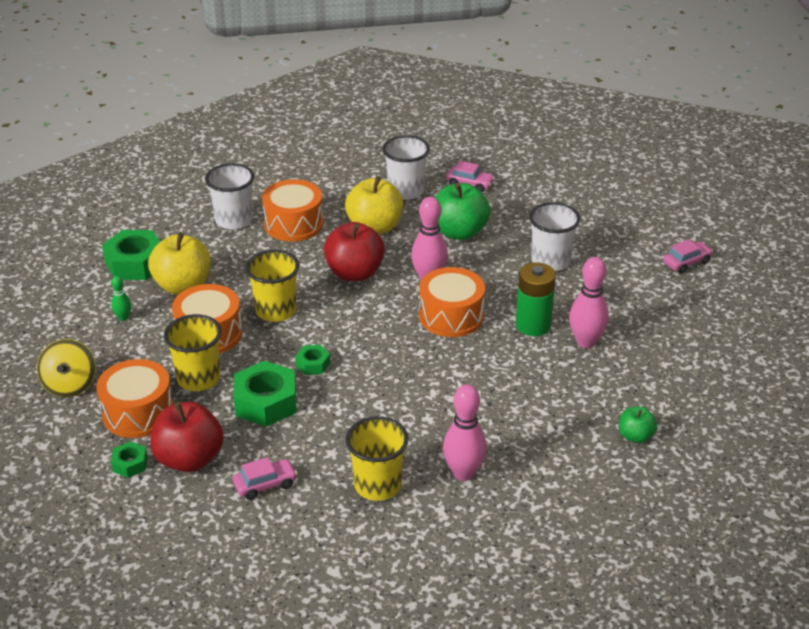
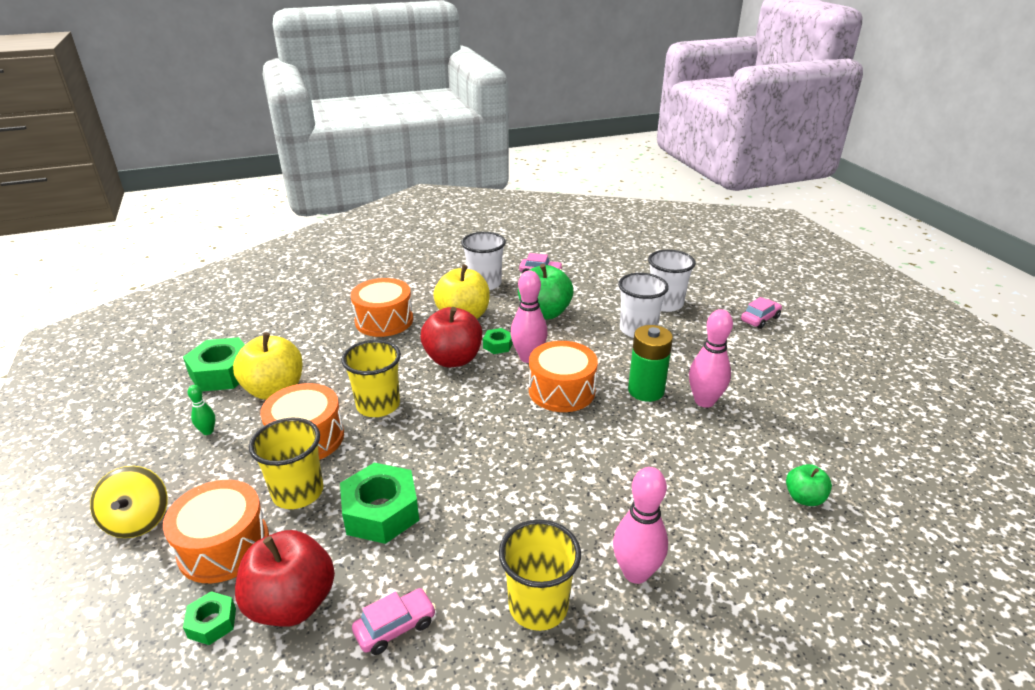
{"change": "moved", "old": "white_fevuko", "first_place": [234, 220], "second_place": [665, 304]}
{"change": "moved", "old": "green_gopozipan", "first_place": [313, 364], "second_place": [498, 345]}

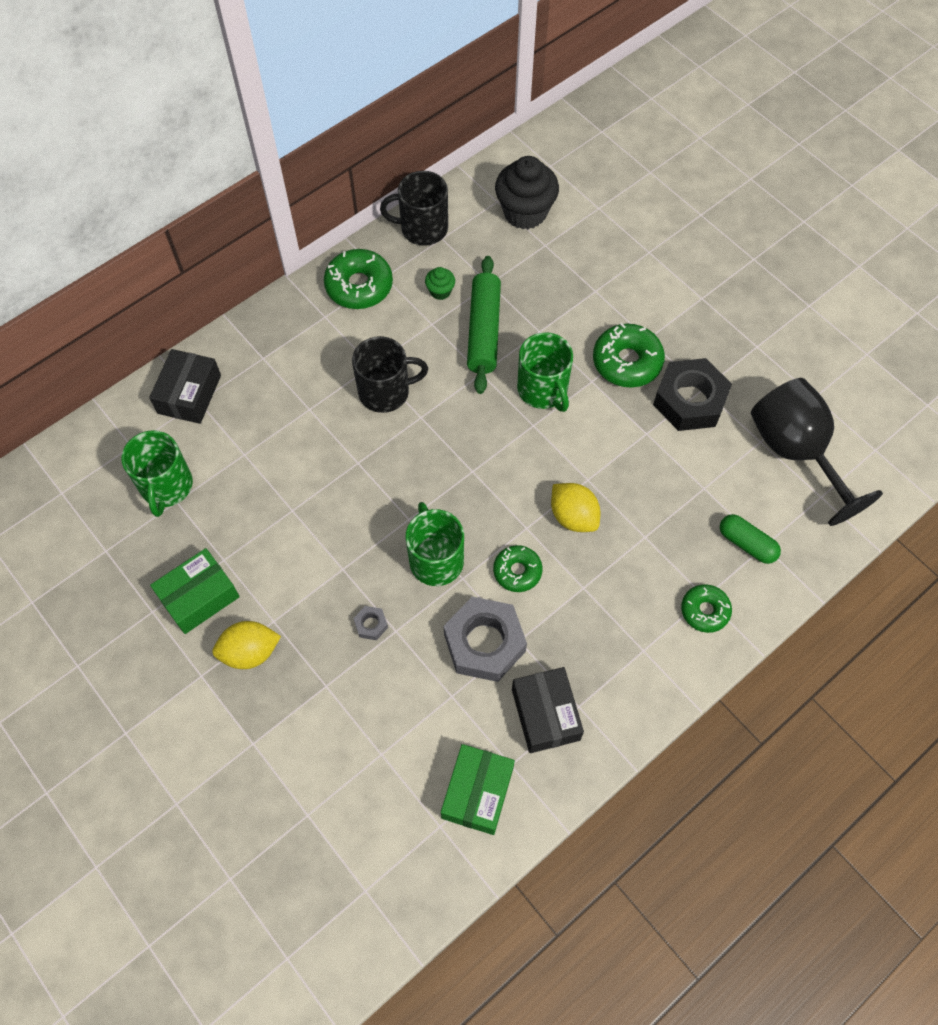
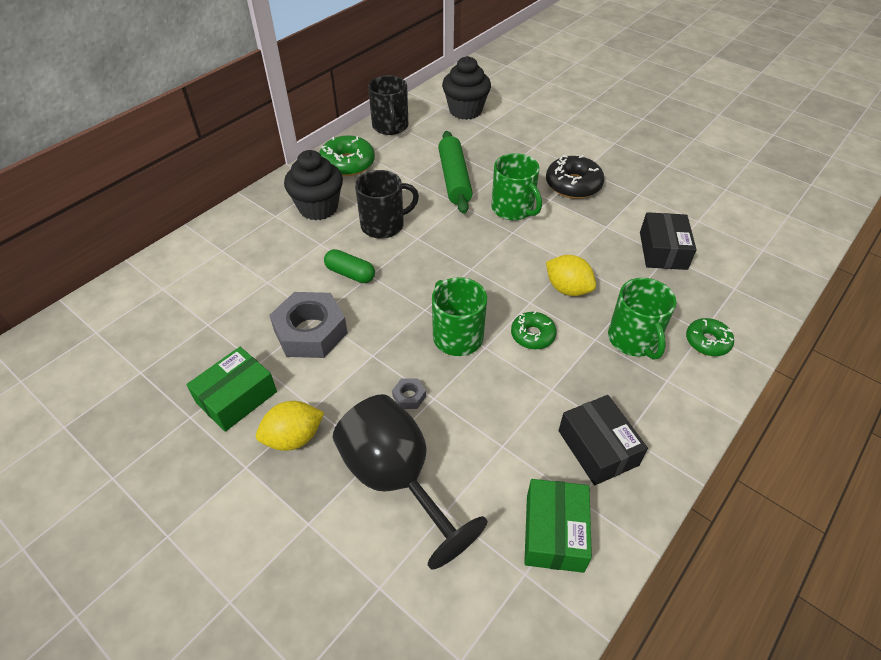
{"change": "moved", "old": "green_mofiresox", "first_place": [166, 486], "second_place": [633, 339]}
{"change": "moved", "old": "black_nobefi", "first_place": [189, 394], "second_place": [663, 251]}
{"change": "turned", "old": "black_mofiresox", "first_place": [423, 228], "second_place": [390, 126], "degrees": -90}
{"change": "removed", "old": "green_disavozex", "first_place": [440, 291]}
{"change": "moved", "old": "grey_gopozipan", "first_place": [484, 643], "second_place": [310, 332]}
{"change": "recoloured", "old": "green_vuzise", "new": "black_vuzise", "first_place": [627, 362], "second_place": [573, 185]}
{"change": "removed", "old": "black_gopozipan", "first_place": [689, 400]}
{"change": "moved", "old": "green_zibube", "first_place": [746, 544], "second_place": [350, 274]}
{"change": "moved", "old": "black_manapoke", "first_place": [795, 452], "second_place": [397, 479]}
{"change": "added", "new": "black_disavozex", "second_place": [318, 208]}

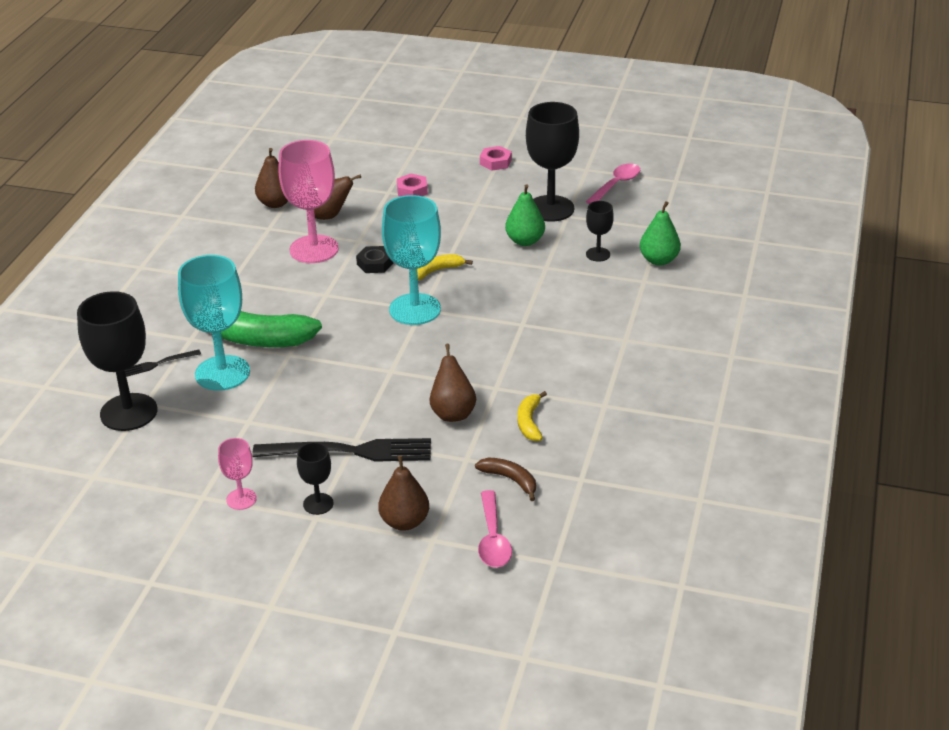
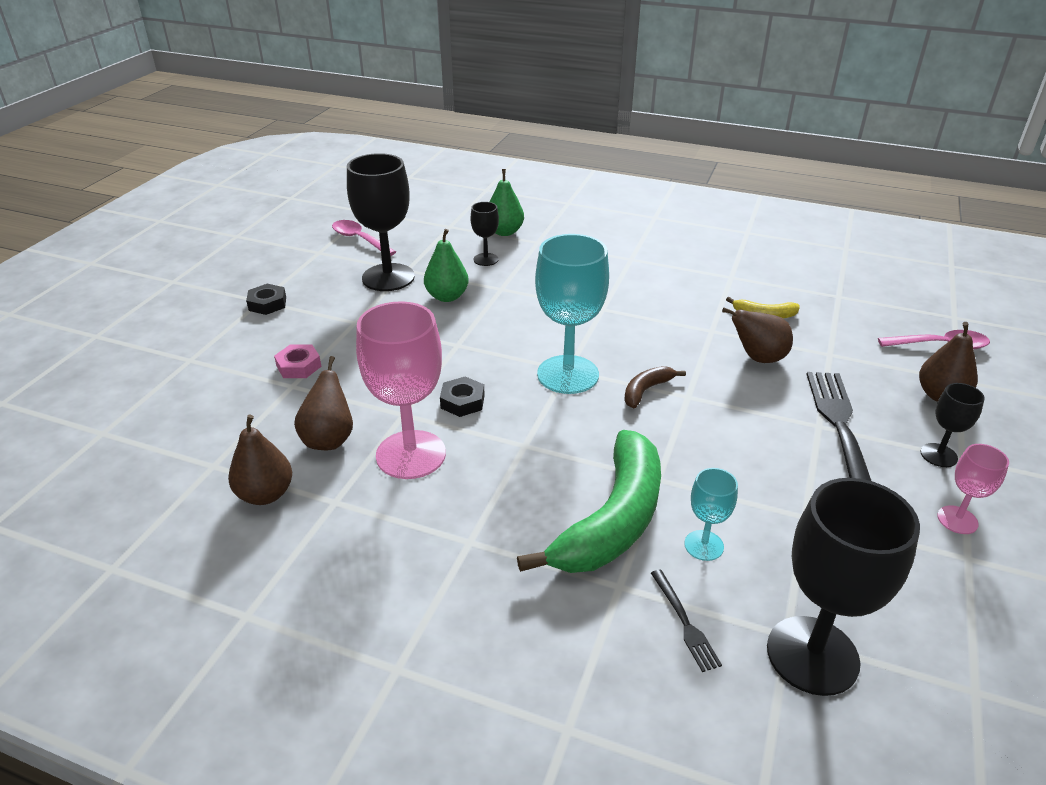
{"change": "resized", "old": "turquoise_manapoke", "first_place": [222, 373], "second_place": [704, 545], "factor": 0.5}
{"change": "removed", "old": "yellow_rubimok", "first_place": [437, 271]}
{"change": "moved", "old": "brown_rubimok", "first_place": [510, 480], "second_place": [646, 390]}
{"change": "recoloured", "old": "pink_gopozipan", "new": "black_gopozipan", "first_place": [495, 162], "second_place": [267, 304]}

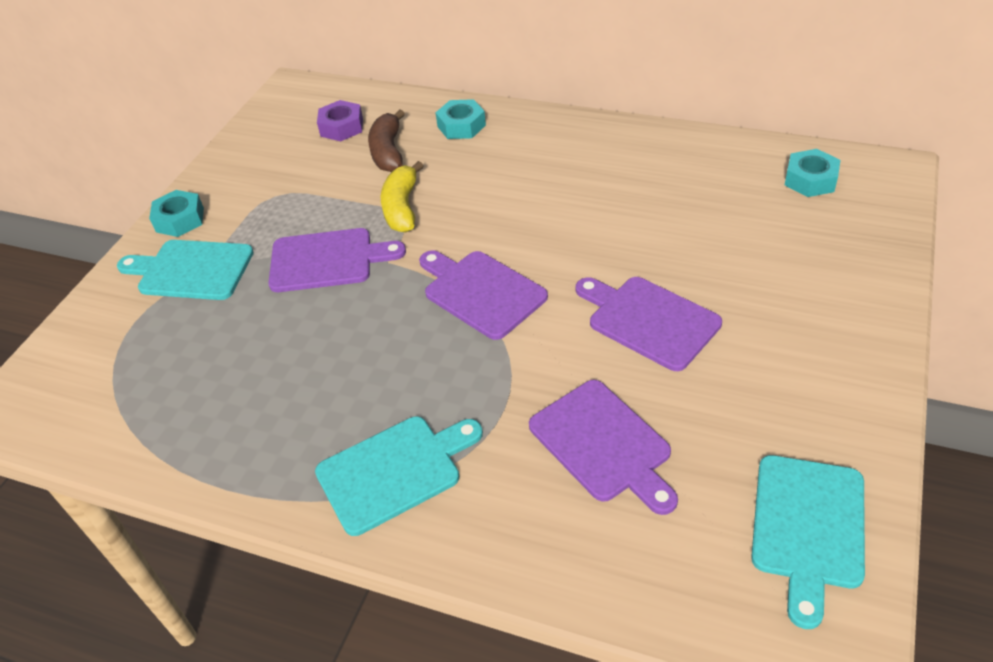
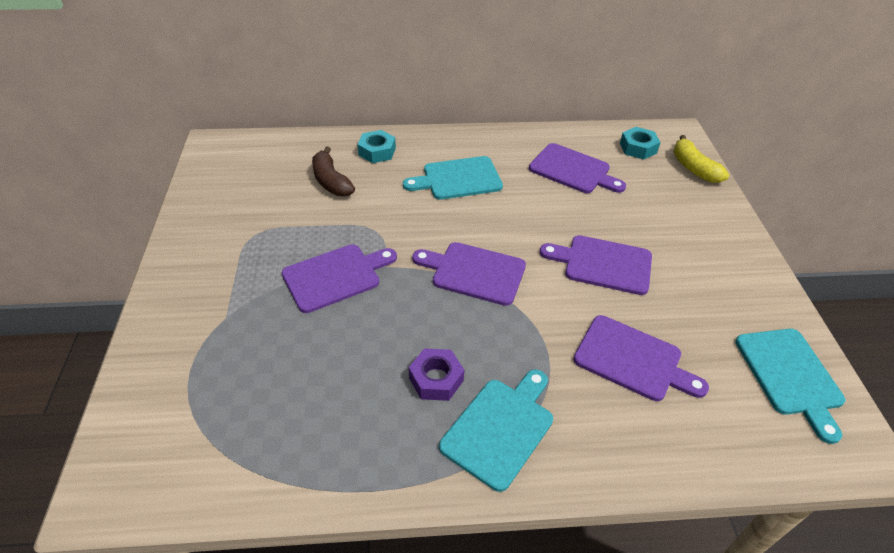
{"change": "moved", "old": "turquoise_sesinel", "first_place": [191, 270], "second_place": [458, 179]}
{"change": "removed", "old": "turquoise_gopozipan", "first_place": [180, 220]}
{"change": "moved", "old": "purple_gopozipan", "first_place": [341, 127], "second_place": [436, 379]}
{"change": "moved", "old": "yellow_rubimok", "first_place": [402, 208], "second_place": [693, 168]}
{"change": "added", "new": "purple_sesinel", "second_place": [572, 170]}

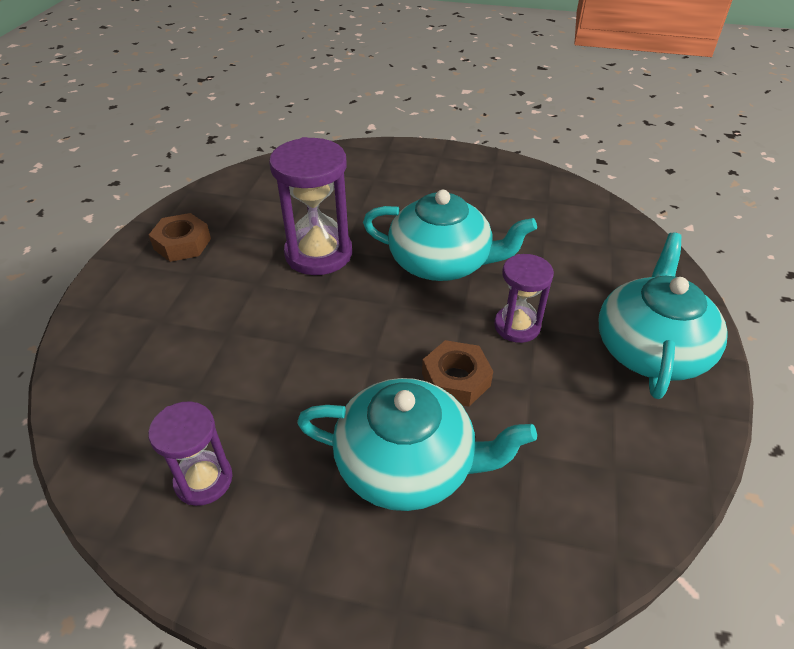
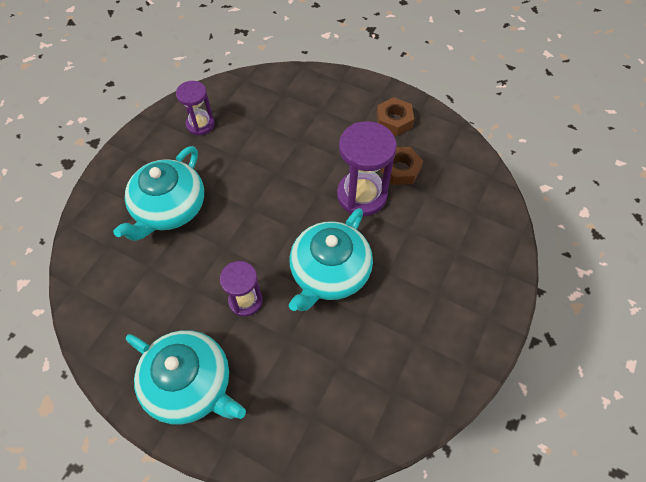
{"change": "moved", "old": "brown_gopozipan", "first_place": [456, 380], "second_place": [400, 169]}

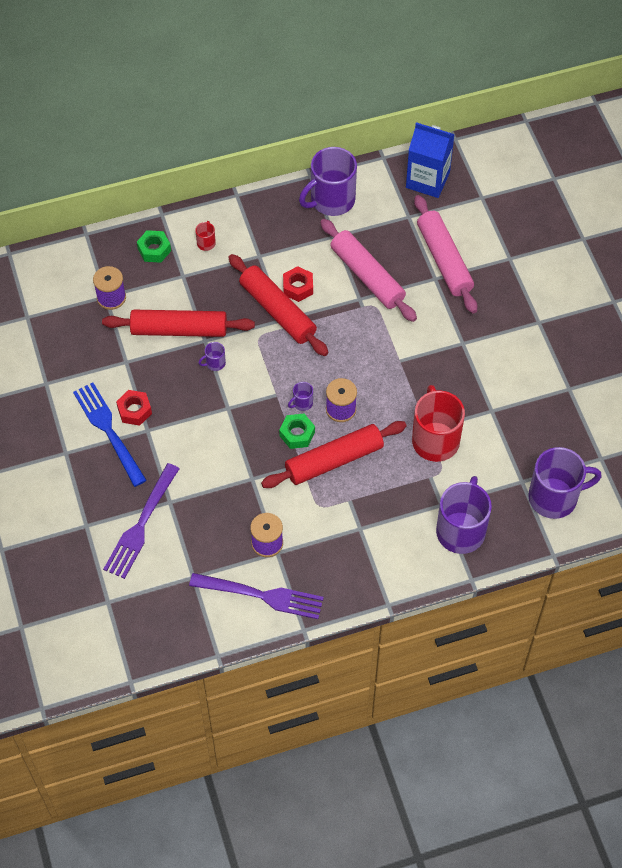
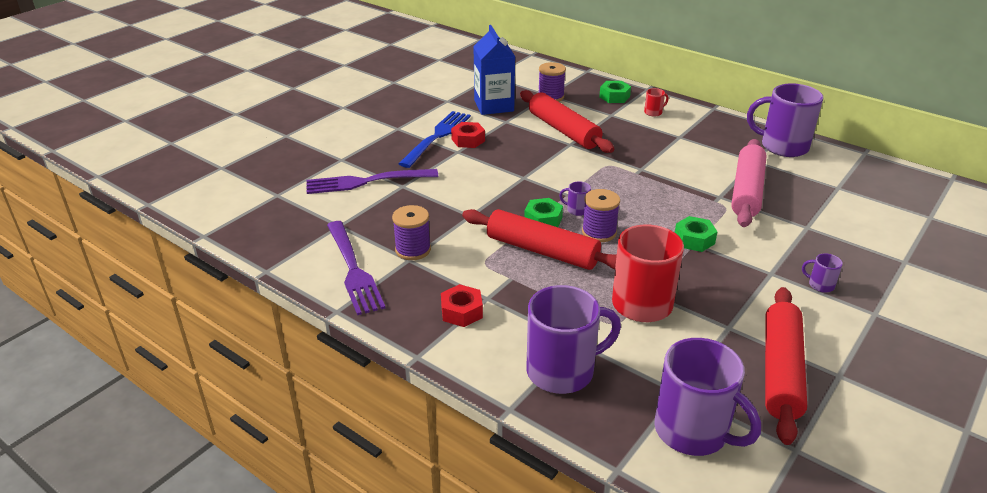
{"change": "moved", "old": "purple_mofiresox", "first_place": [215, 363], "second_place": [820, 285]}
{"change": "moved", "old": "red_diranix", "first_place": [277, 311], "second_place": [780, 371]}
{"change": "moved", "old": "red_gopozipan", "first_place": [298, 287], "second_place": [461, 312]}
{"change": "moved", "old": "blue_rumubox", "first_place": [427, 180], "second_place": [494, 106]}
{"change": "removed", "old": "pink_diranix", "first_place": [444, 260]}
{"change": "added", "new": "green_gopozipan", "second_place": [694, 240]}

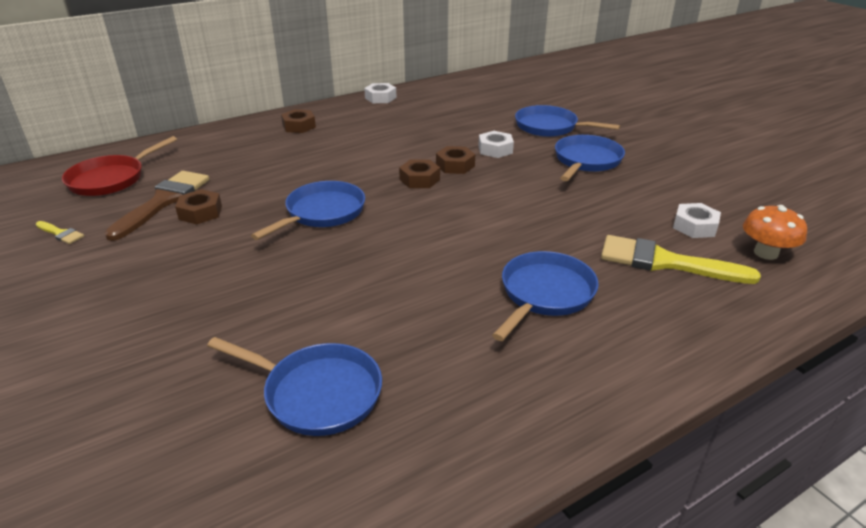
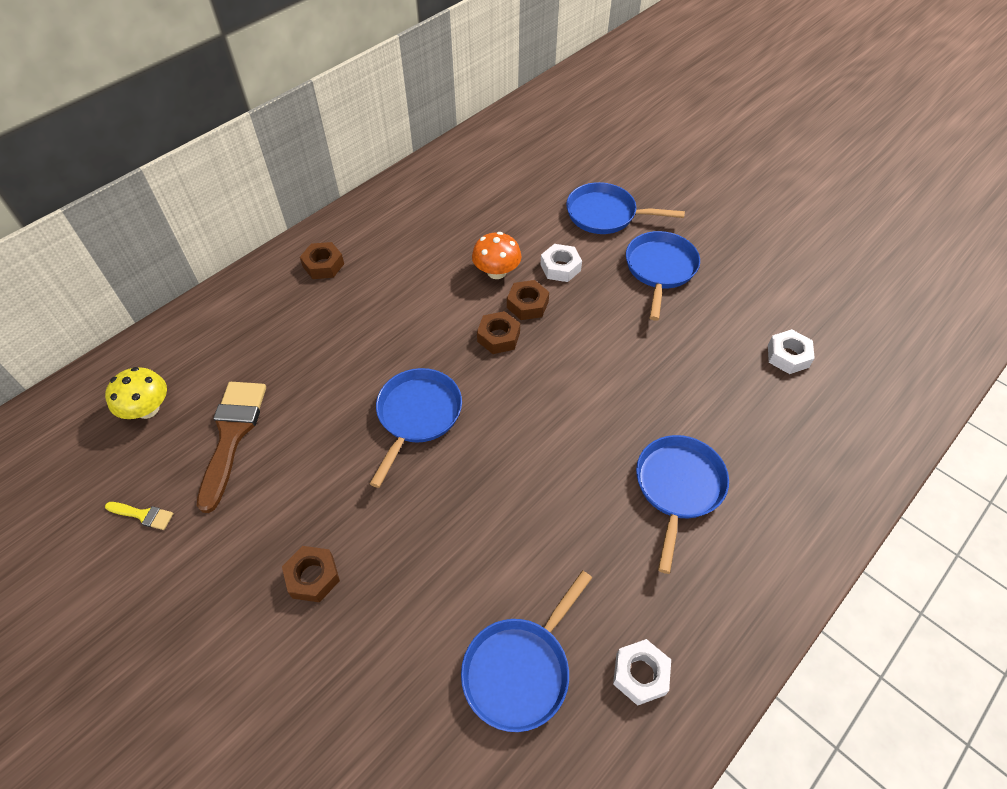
{"change": "replaced", "old": "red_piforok", "new": "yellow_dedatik", "first_place": [111, 179], "second_place": [148, 409]}
{"change": "moved", "old": "brown_gopozipan", "first_place": [200, 213], "second_place": [313, 577]}
{"change": "turned", "old": "blue_piforok", "first_place": [316, 393], "second_place": [520, 669], "degrees": 120}
{"change": "moved", "old": "white_gopozipan", "first_place": [380, 98], "second_place": [640, 674]}
{"change": "removed", "old": "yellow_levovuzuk", "first_place": [665, 262]}
{"change": "moved", "old": "orange_dedatik", "first_place": [765, 253], "second_place": [496, 272]}

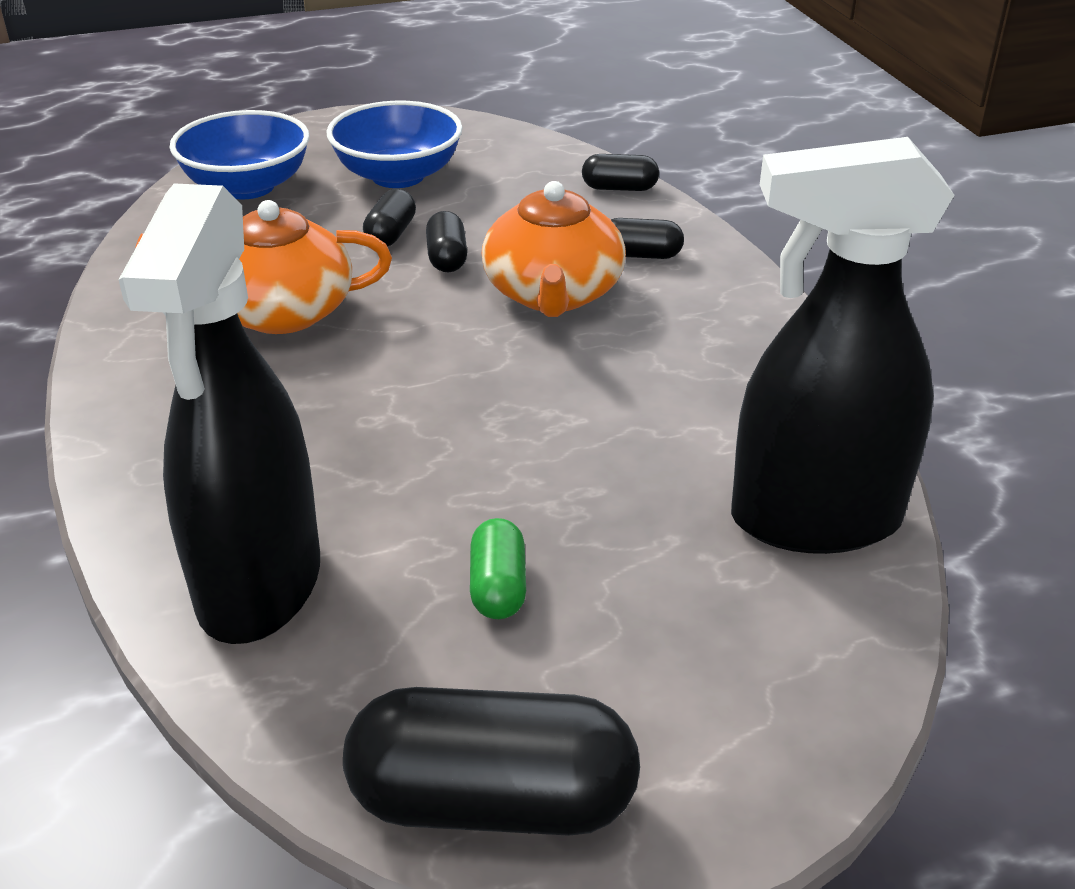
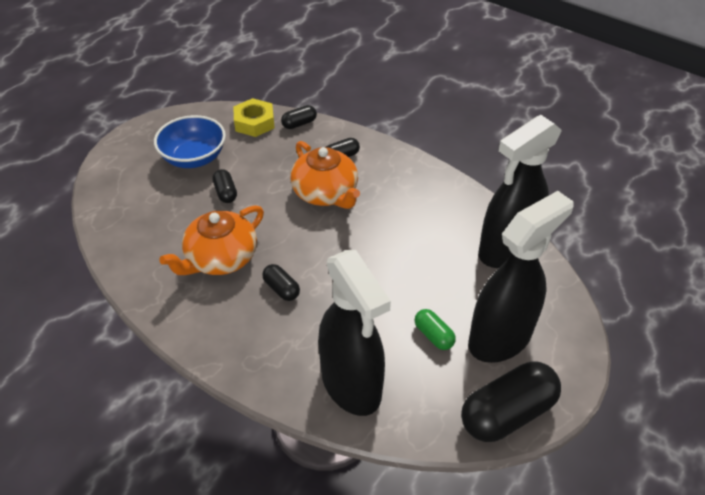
{"change": "removed", "old": "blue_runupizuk", "first_place": [247, 187]}
{"change": "moved", "old": "black_zibube", "first_place": [447, 258], "second_place": [281, 289]}
{"change": "added", "new": "yellow_gopozipan", "second_place": [254, 122]}
{"change": "added", "new": "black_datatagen", "second_place": [500, 338]}

